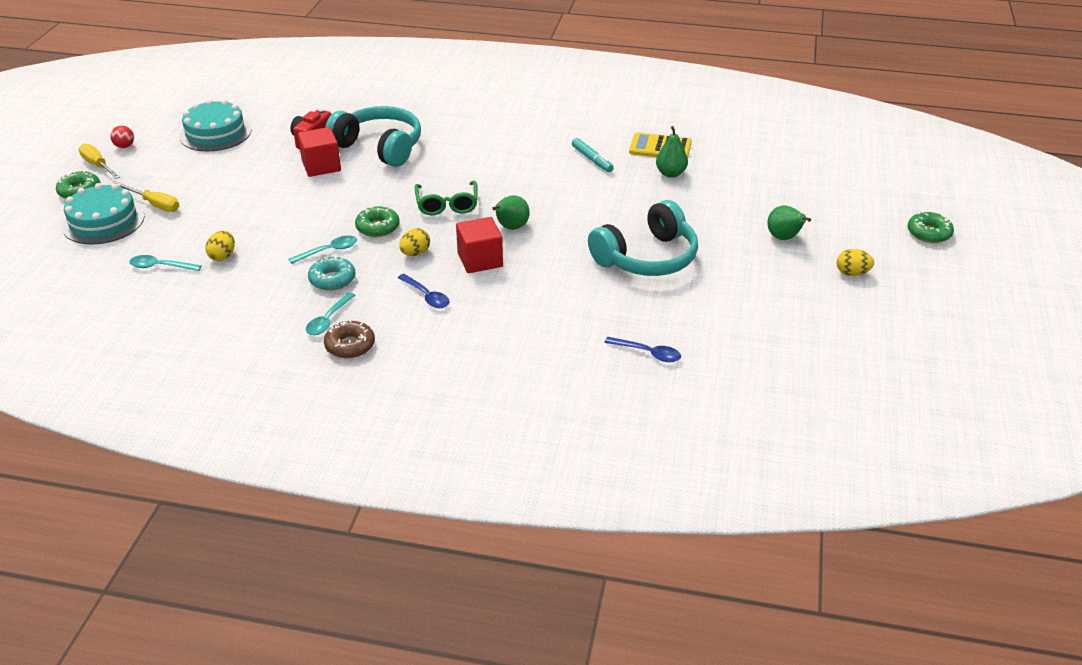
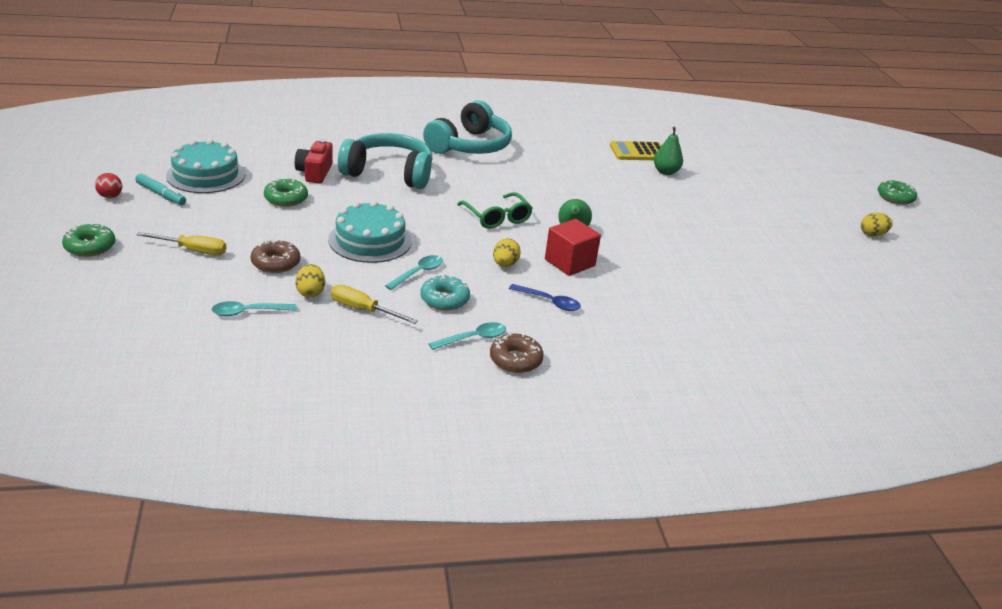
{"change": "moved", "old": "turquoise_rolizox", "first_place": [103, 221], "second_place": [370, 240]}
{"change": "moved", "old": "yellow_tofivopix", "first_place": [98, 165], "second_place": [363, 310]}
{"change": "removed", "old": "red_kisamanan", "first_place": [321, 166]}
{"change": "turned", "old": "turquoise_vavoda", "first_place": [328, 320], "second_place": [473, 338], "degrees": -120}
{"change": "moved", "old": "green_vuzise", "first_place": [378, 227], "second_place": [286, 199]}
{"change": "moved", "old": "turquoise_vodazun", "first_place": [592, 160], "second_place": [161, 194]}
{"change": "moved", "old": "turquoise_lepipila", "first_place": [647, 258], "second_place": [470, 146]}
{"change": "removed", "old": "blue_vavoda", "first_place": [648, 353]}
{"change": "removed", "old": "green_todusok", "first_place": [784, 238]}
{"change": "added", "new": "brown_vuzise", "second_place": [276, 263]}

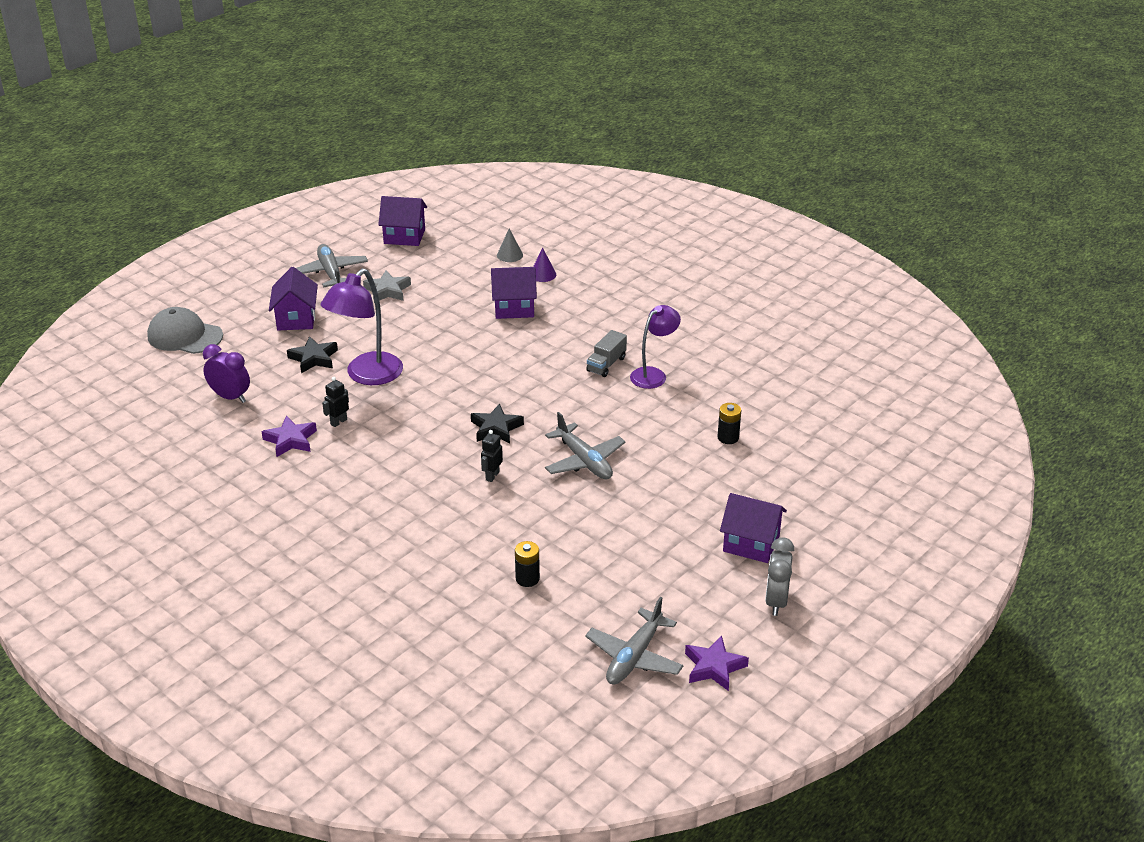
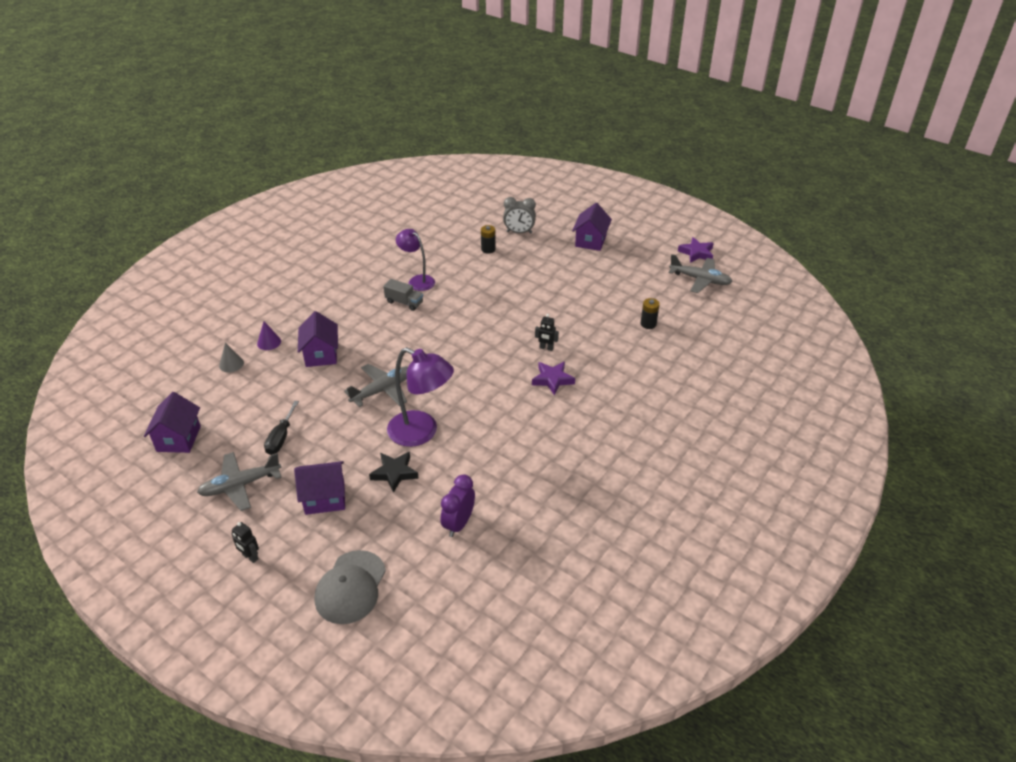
{"change": "moved", "old": "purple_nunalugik", "first_place": [290, 440], "second_place": [552, 380]}
{"change": "moved", "old": "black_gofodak", "first_place": [338, 422], "second_place": [250, 557]}
{"change": "replaced", "old": "grey_nunalugik", "new": "black_tofivopix", "first_place": [387, 290], "second_place": [281, 438]}
{"change": "removed", "old": "black_nunalugik", "first_place": [496, 428]}
{"change": "moved", "old": "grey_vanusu", "first_place": [584, 461], "second_place": [383, 390]}
{"change": "moved", "old": "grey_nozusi", "first_place": [776, 601], "second_place": [519, 232]}

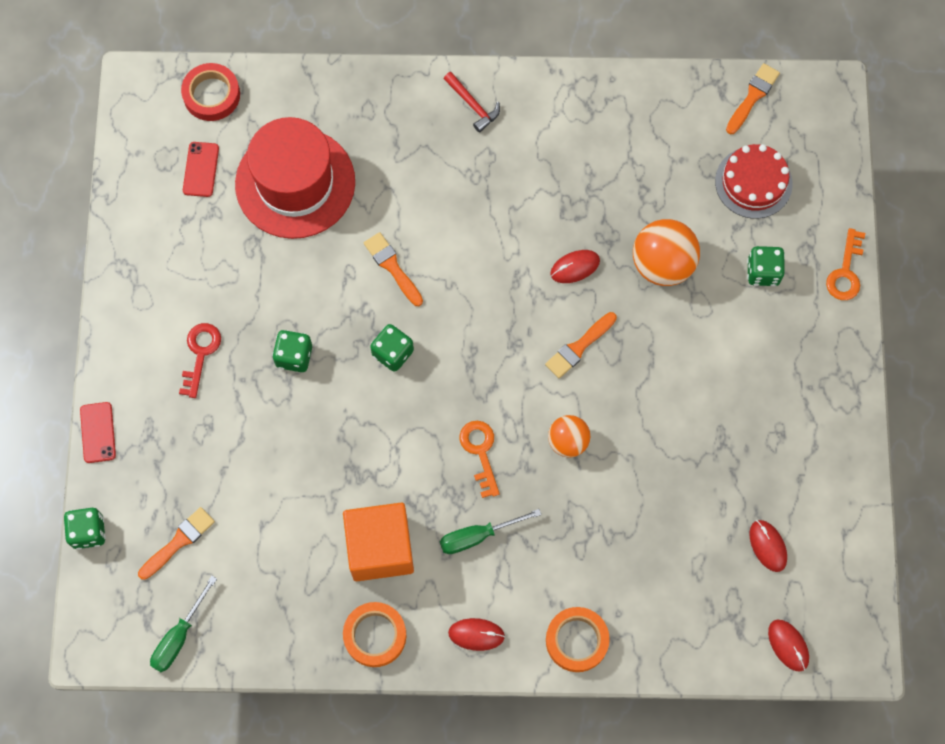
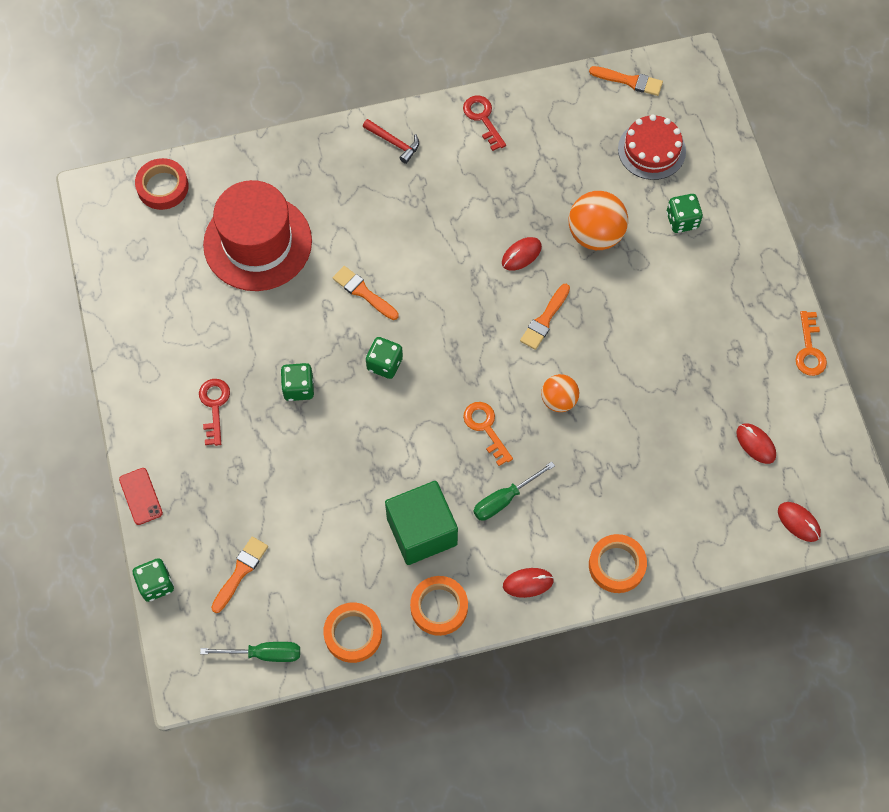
{"change": "turned", "old": "green_tofivopix", "first_place": [179, 636], "second_place": [264, 654], "degrees": -105}
{"change": "removed", "old": "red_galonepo", "first_place": [201, 169]}
{"change": "recoloured", "old": "orange_kisamanan", "new": "green_kisamanan", "first_place": [380, 548], "second_place": [422, 531]}
{"change": "turned", "old": "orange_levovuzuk", "first_place": [752, 96], "second_place": [629, 81], "degrees": 90}
{"change": "moved", "old": "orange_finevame", "first_place": [845, 272], "second_place": [809, 350]}
{"change": "added", "new": "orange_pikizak", "second_place": [353, 634]}
{"change": "added", "new": "red_finevame", "second_place": [483, 118]}

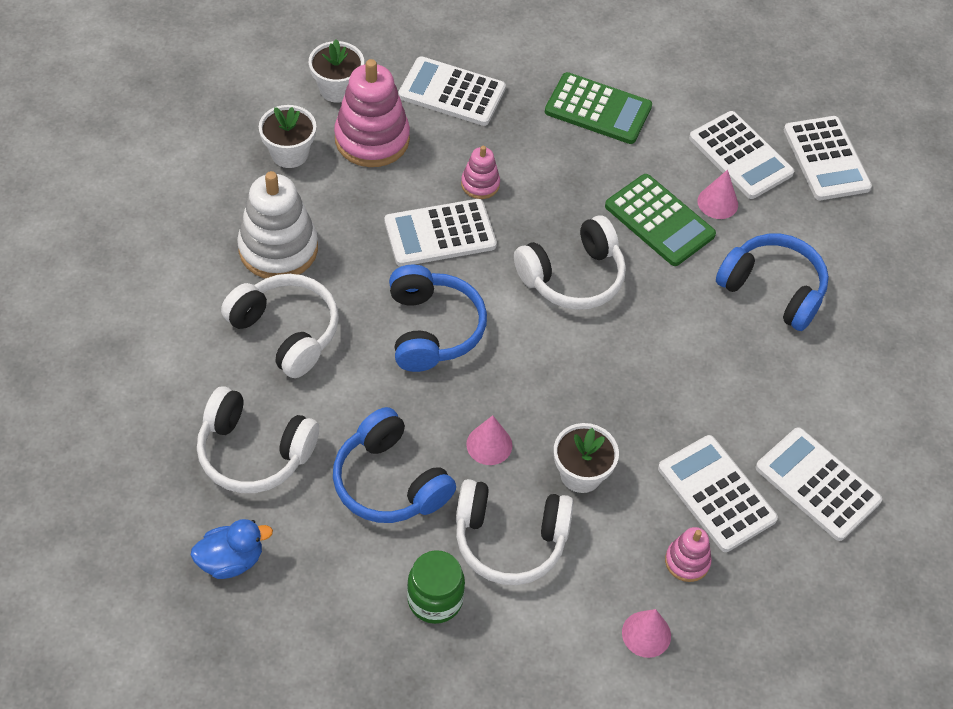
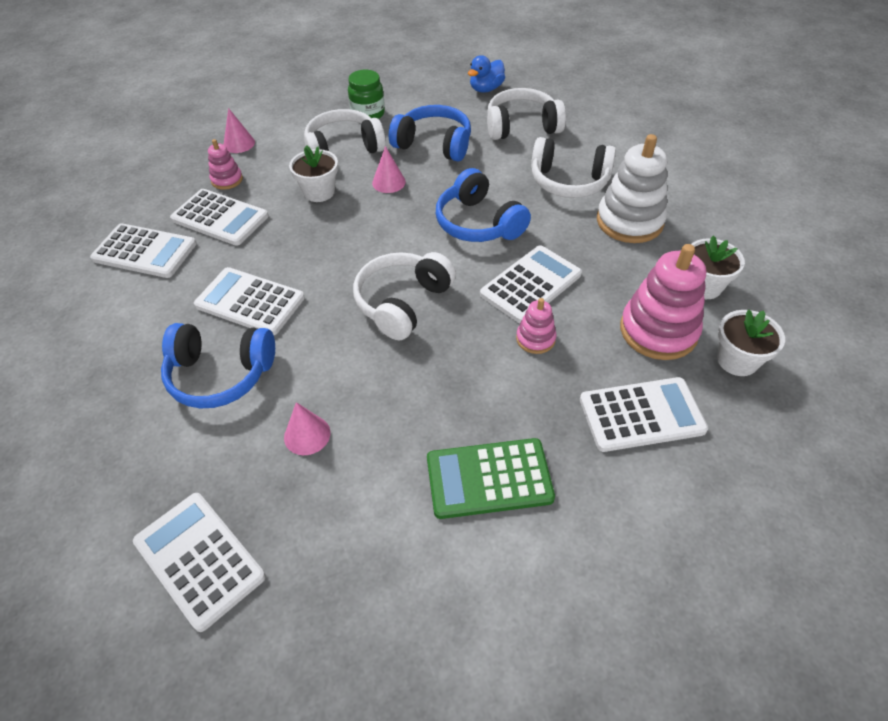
{"change": "removed", "old": "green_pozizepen", "first_place": [659, 221]}
{"change": "moved", "old": "white_pozizepen", "first_place": [740, 156], "second_place": [250, 302]}

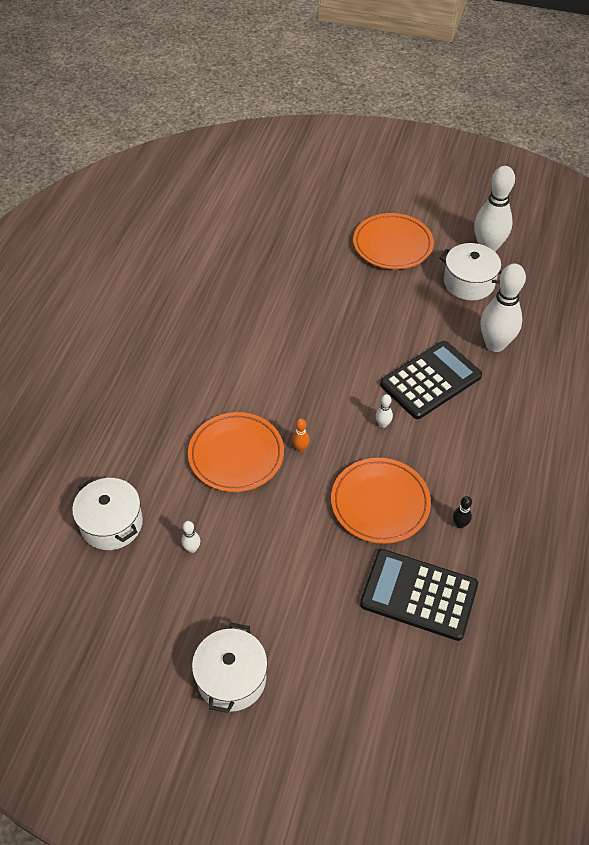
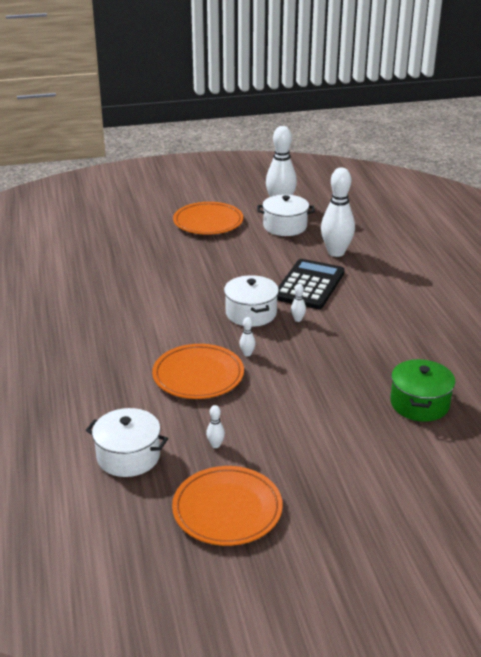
{"change": "moved", "old": "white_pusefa", "first_place": [231, 678], "second_place": [251, 313]}
{"change": "recoloured", "old": "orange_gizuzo", "new": "white_gizuzo", "first_place": [300, 448], "second_place": [247, 354]}
{"change": "moved", "old": "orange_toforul", "first_place": [380, 503], "second_place": [227, 510]}
{"change": "replaced", "old": "black_pozizepen", "new": "green_pusefa", "first_place": [418, 595], "second_place": [419, 404]}
{"change": "removed", "old": "black_gizuzo", "first_place": [460, 524]}

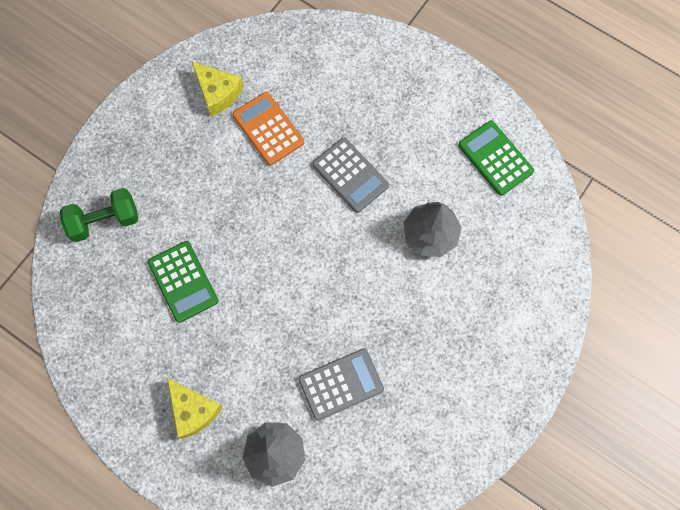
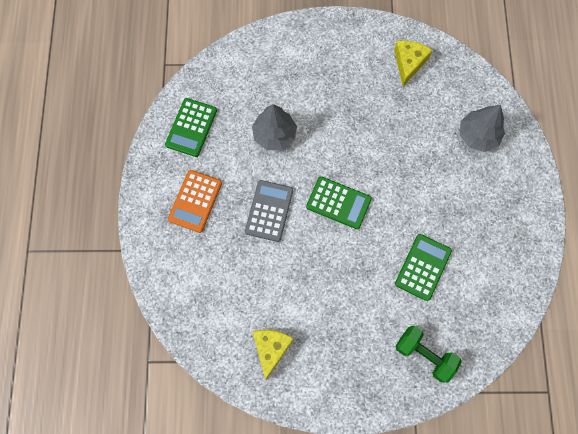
{"change": "moved", "old": "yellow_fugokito", "first_place": [193, 410], "second_place": [409, 63]}
{"change": "moved", "old": "orange_pozizepen", "first_place": [268, 129], "second_place": [195, 201]}
{"change": "removed", "old": "grey_pozizepen", "first_place": [341, 384]}
{"change": "added", "new": "green_pozizepen", "second_place": [338, 203]}

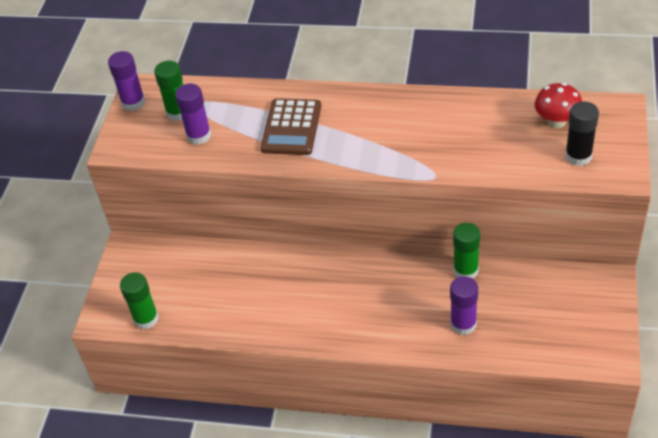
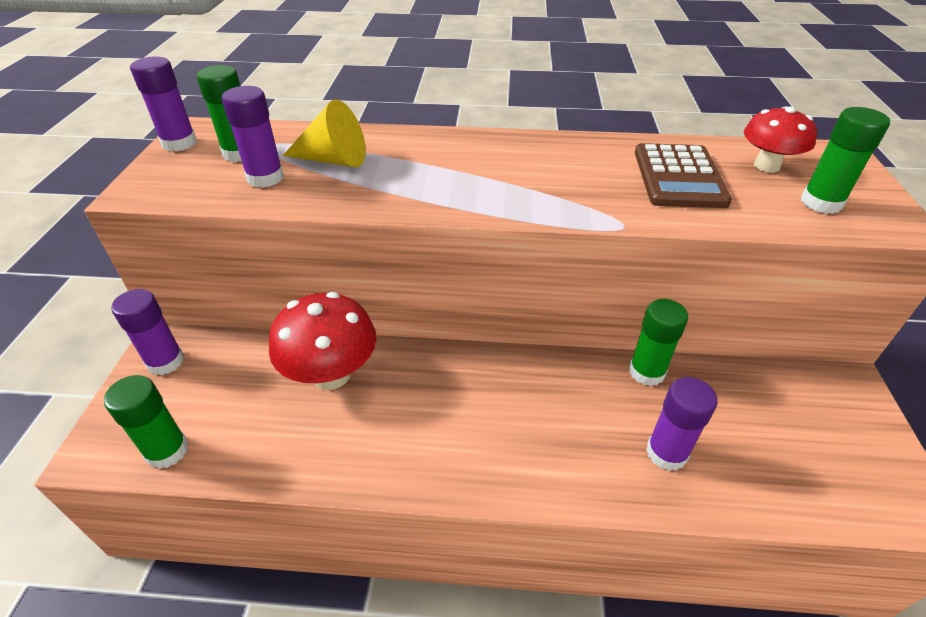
{"change": "moved", "old": "brown_pozizepen", "first_place": [291, 127], "second_place": [679, 177]}
{"change": "recoloured", "old": "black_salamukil", "new": "green_salamukil", "first_place": [578, 156], "second_place": [821, 203]}
{"change": "added", "new": "purple_salamukil", "second_place": [165, 362]}
{"change": "added", "new": "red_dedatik", "second_place": [331, 374]}
{"change": "added", "new": "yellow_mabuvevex", "second_place": [333, 160]}

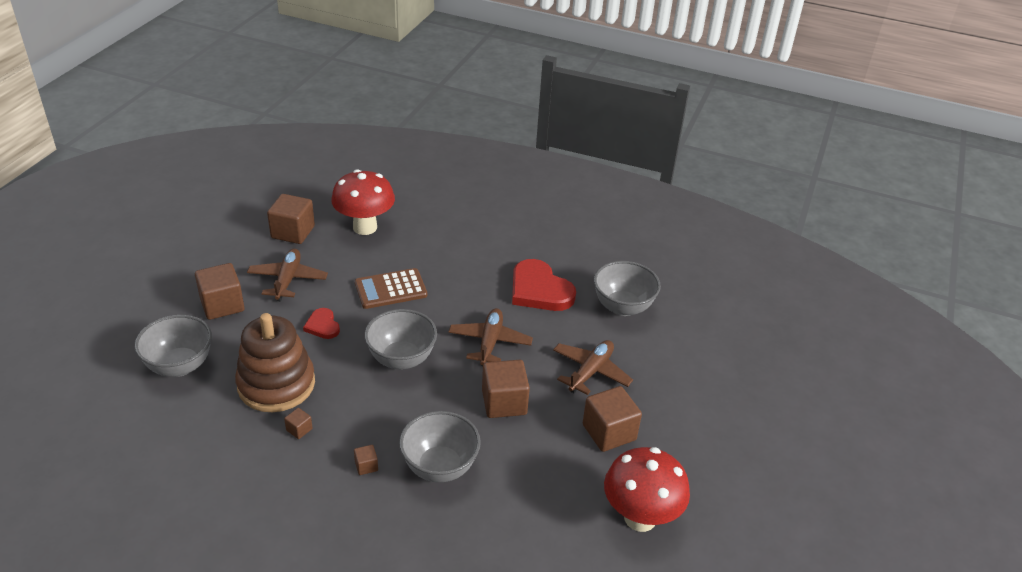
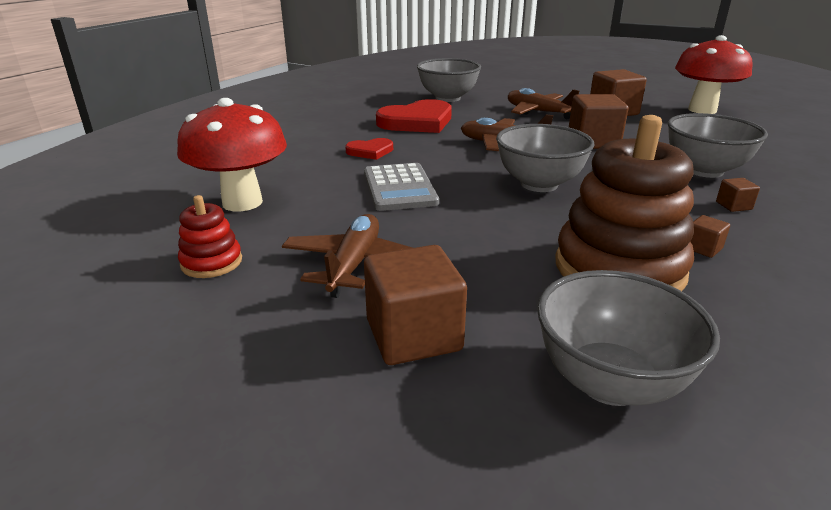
{"change": "turned", "old": "brown_vanusu", "first_place": [288, 280], "second_place": [354, 264], "degrees": 90}
{"change": "replaced", "old": "brown_kisamanan", "new": "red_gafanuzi", "first_place": [293, 232], "second_place": [211, 262]}
{"change": "moved", "old": "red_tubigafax", "first_place": [322, 325], "second_place": [370, 151]}
{"change": "recoloured", "old": "brown_pozizepen", "new": "grey_pozizepen", "first_place": [390, 289], "second_place": [399, 188]}

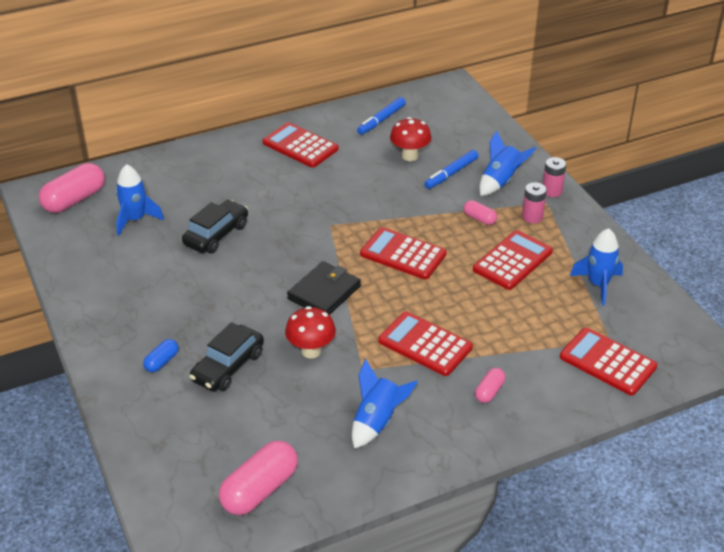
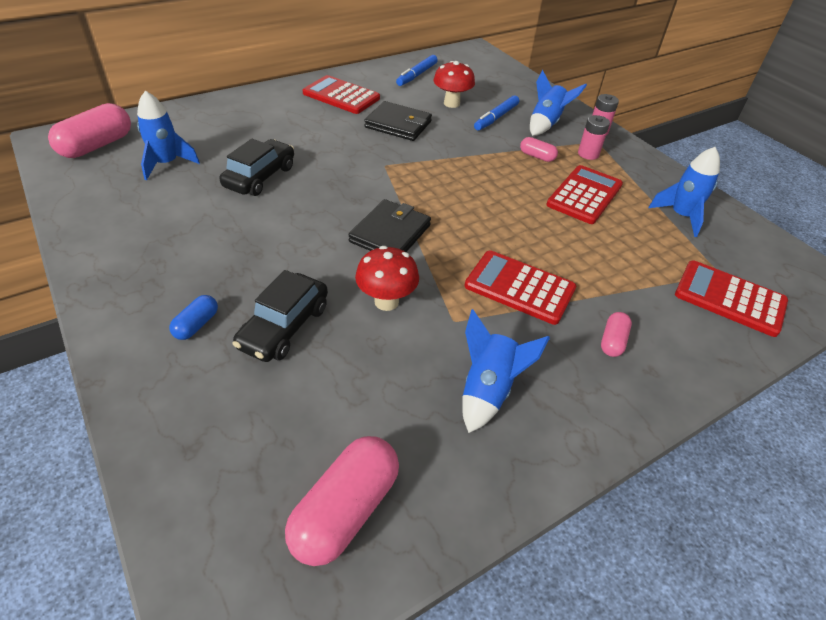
{"change": "removed", "old": "red_pozizepen", "first_place": [403, 254]}
{"change": "added", "new": "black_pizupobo", "second_place": [398, 124]}

